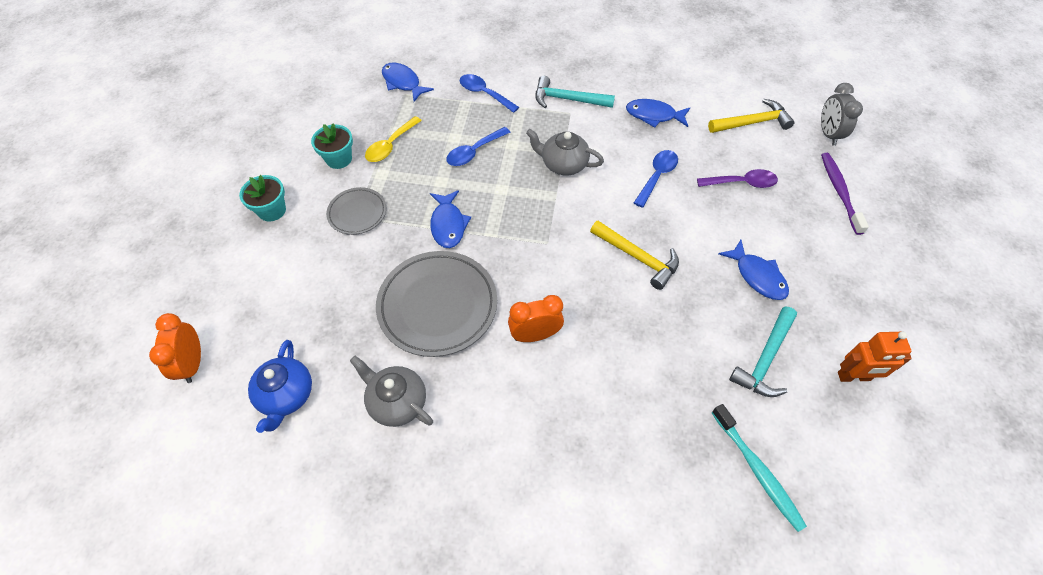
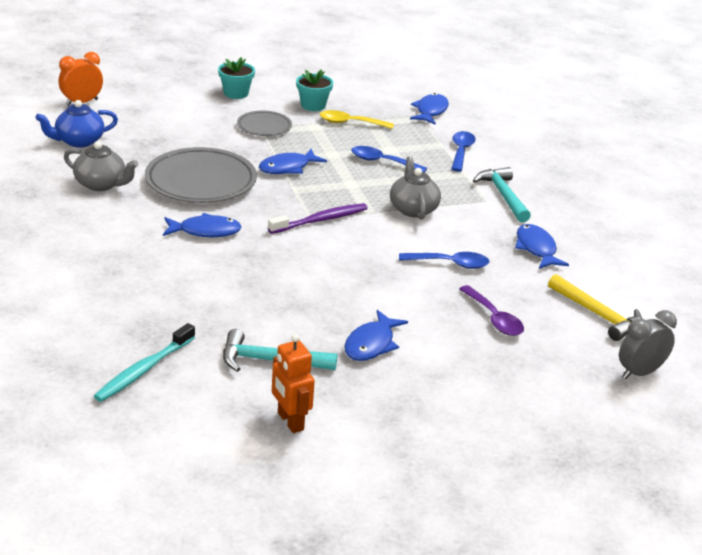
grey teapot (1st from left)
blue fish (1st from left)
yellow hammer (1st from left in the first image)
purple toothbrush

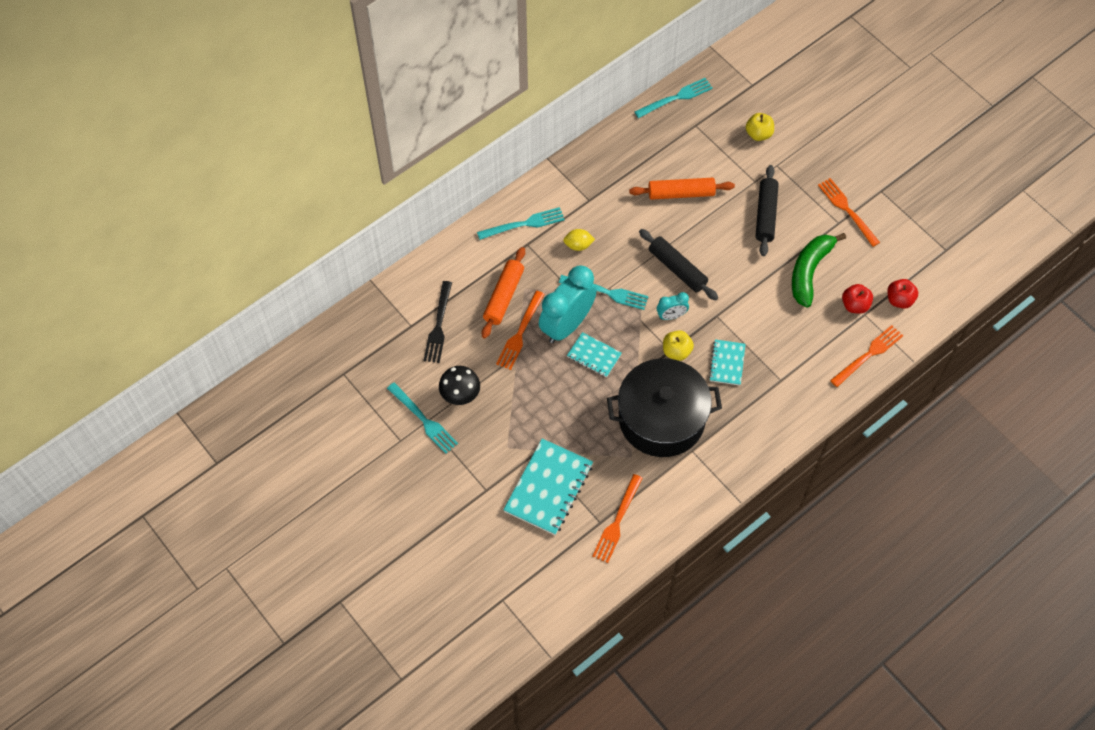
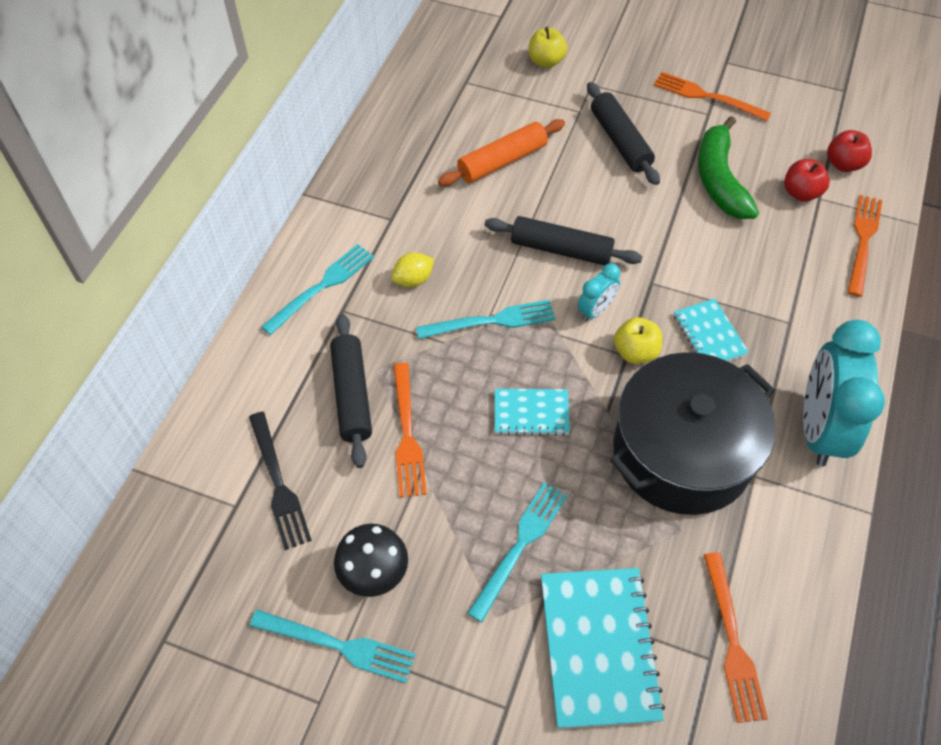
black rolling pin (1st from left)
turquoise clock (2nd from left)
turquoise fork (4th from left)

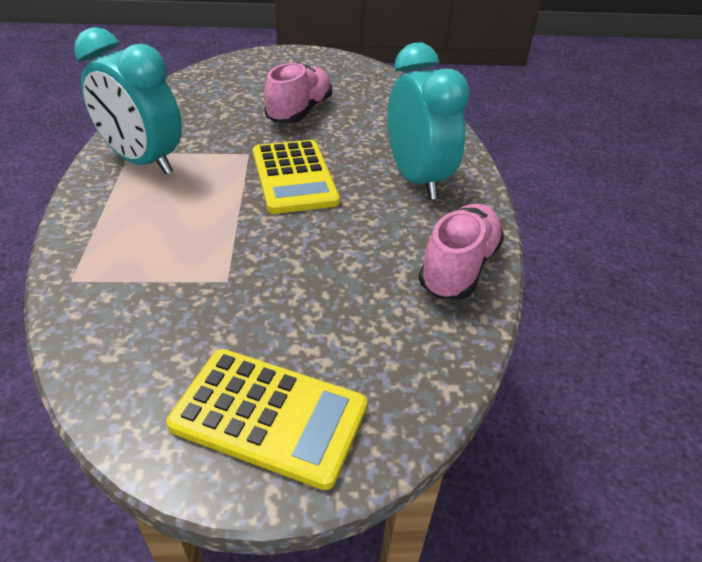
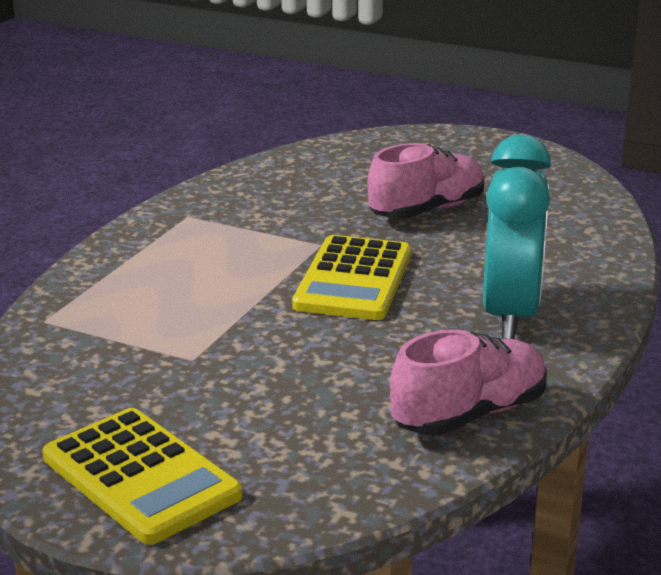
turquoise clock (1st from left in the first image)

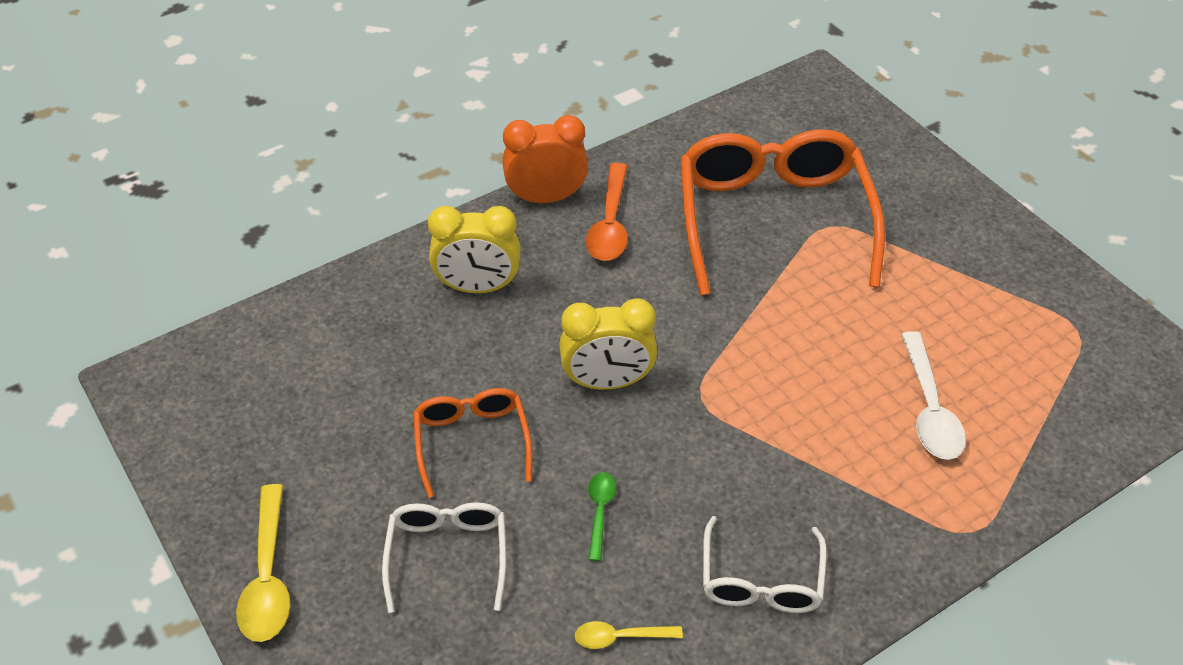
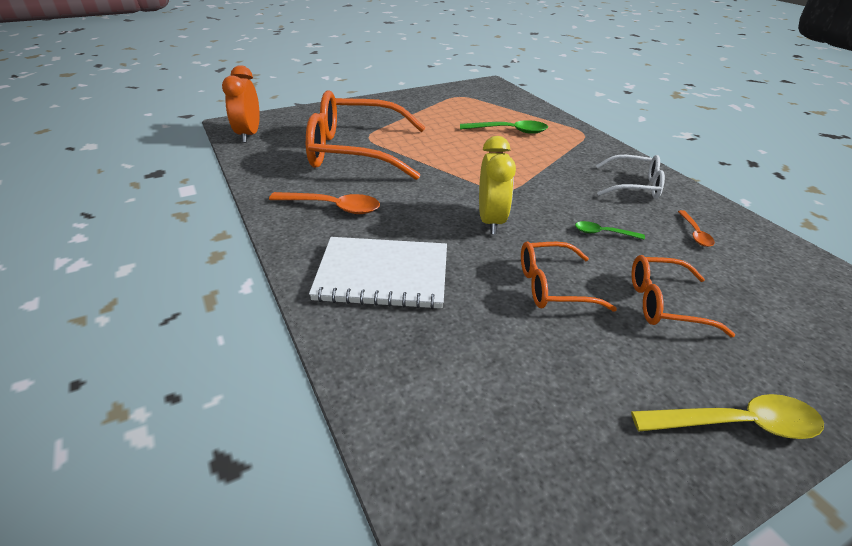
orange glasses (3rd from left)
white notebook
orange clock
orange spoon (2nd from left)
green spoon (1st from left)

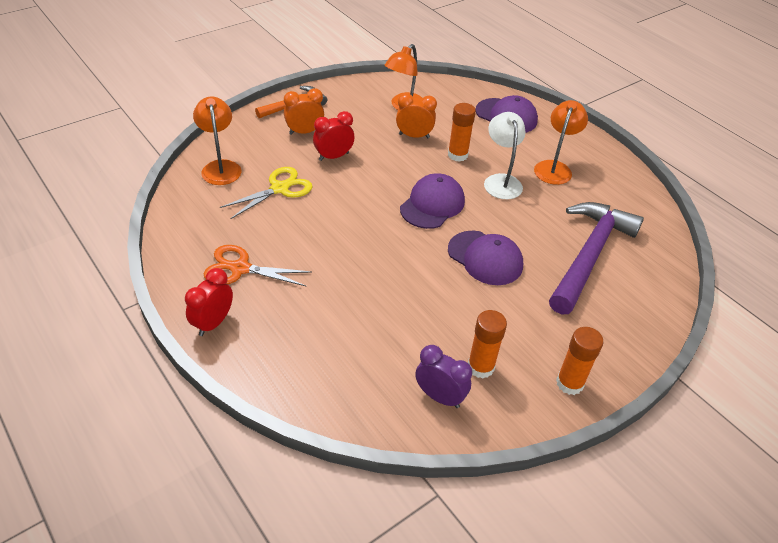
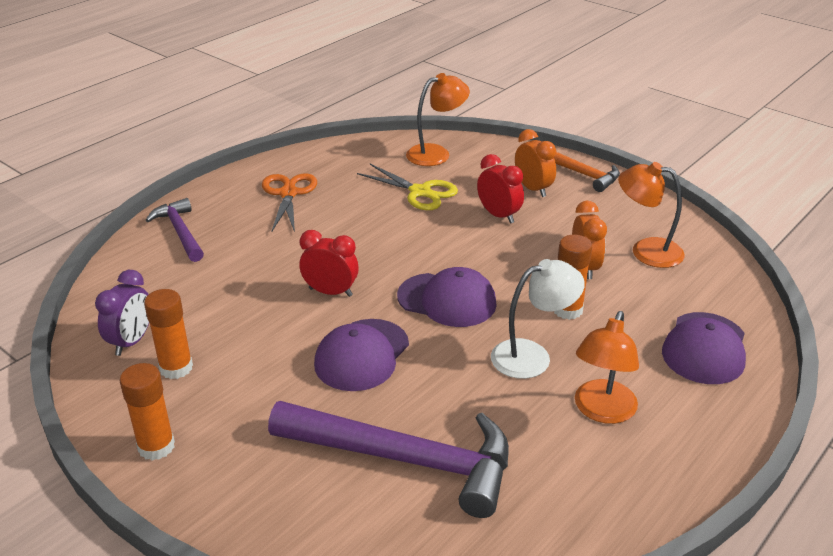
red clock (1st from left)
orange lamp (2nd from left)
purple hammer (1st from left)

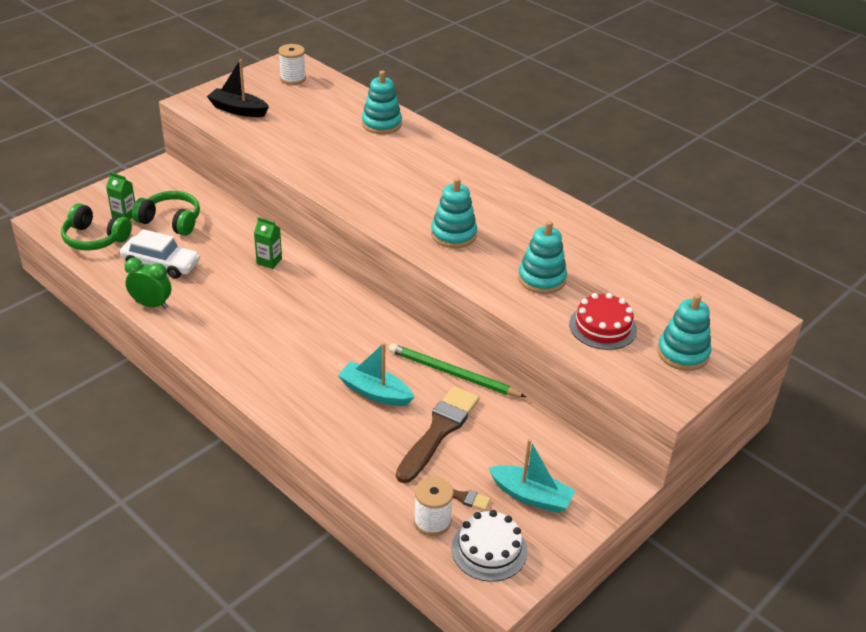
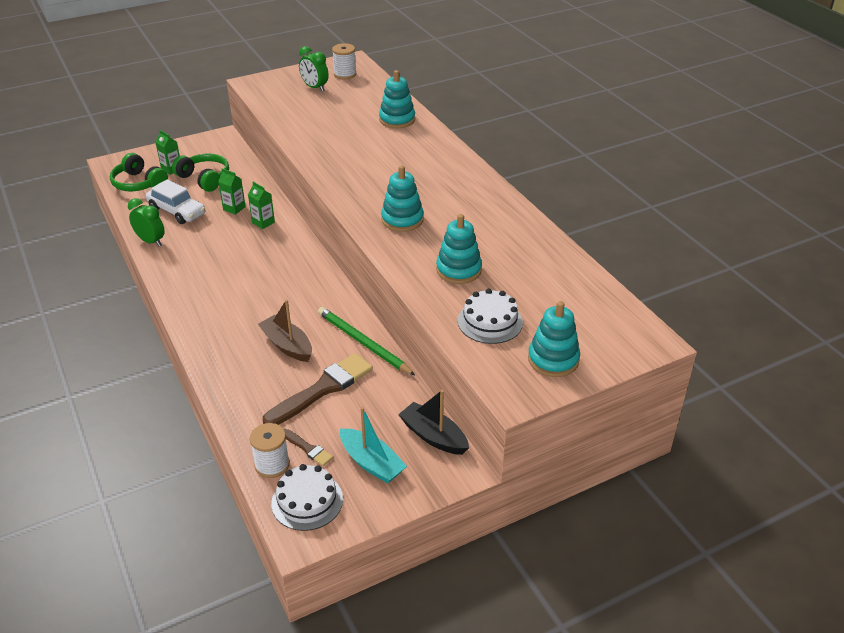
black boat
brown boat
white cake (2nd from left)
green carton (2nd from left)
green clock (2nd from left)

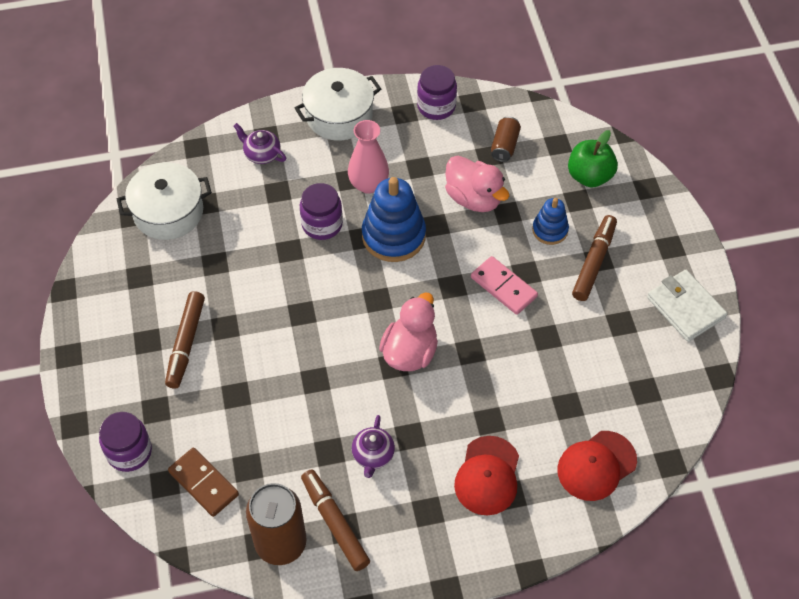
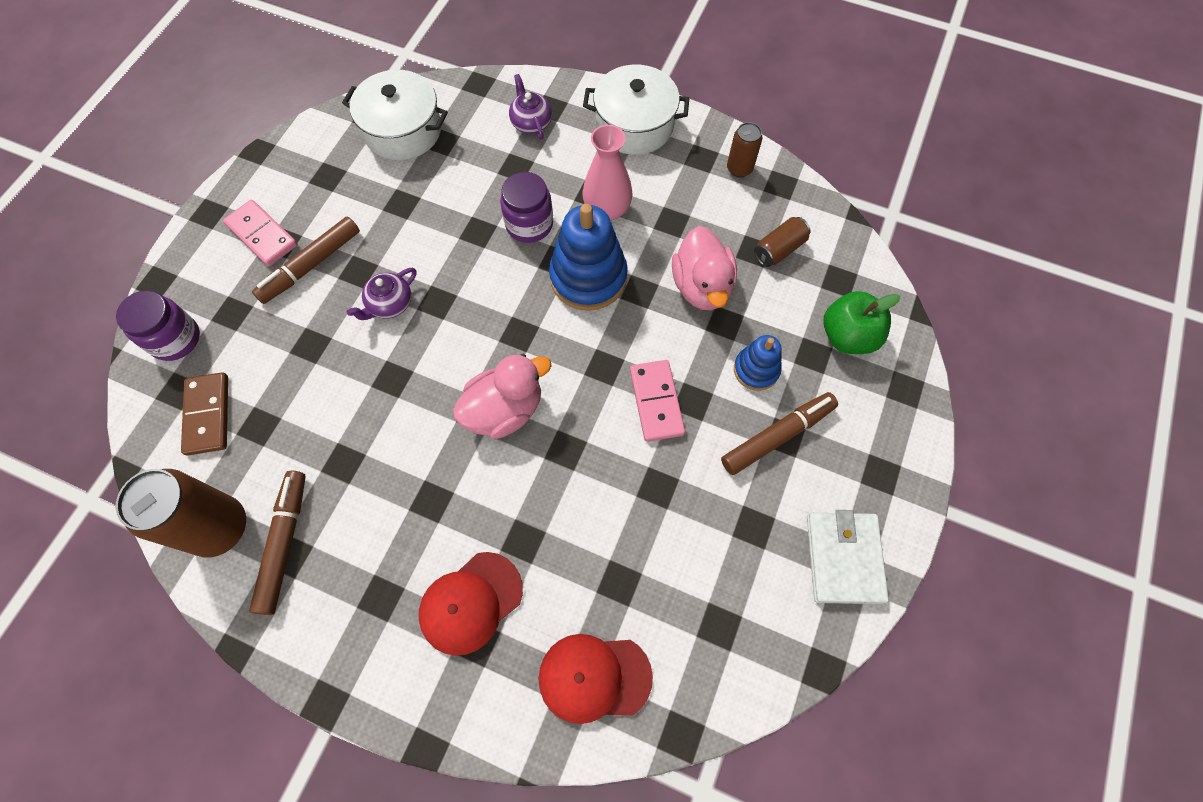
purple teapot (1st from left)
brown can (2nd from left)
pink domino (1st from left)

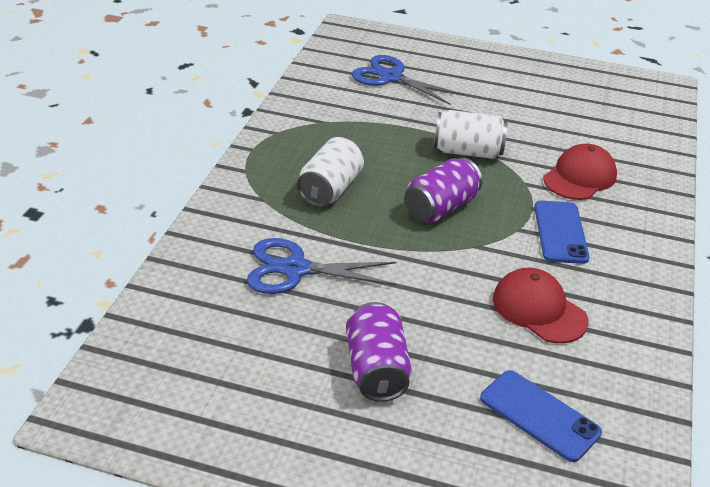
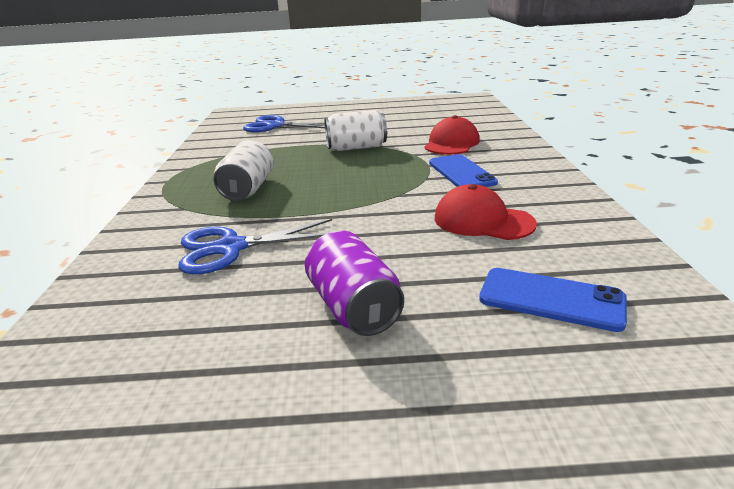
purple can (2nd from left in the first image)

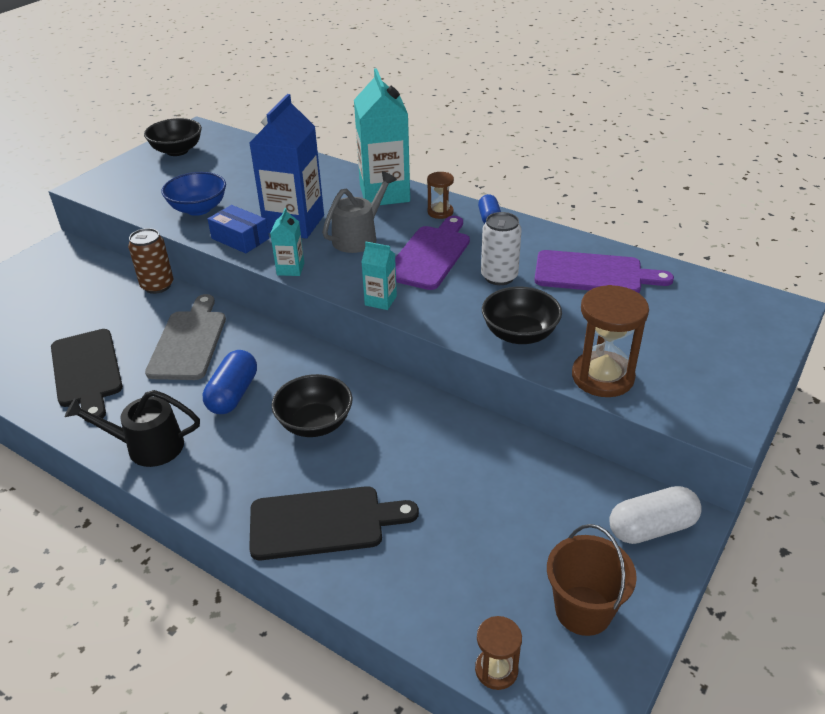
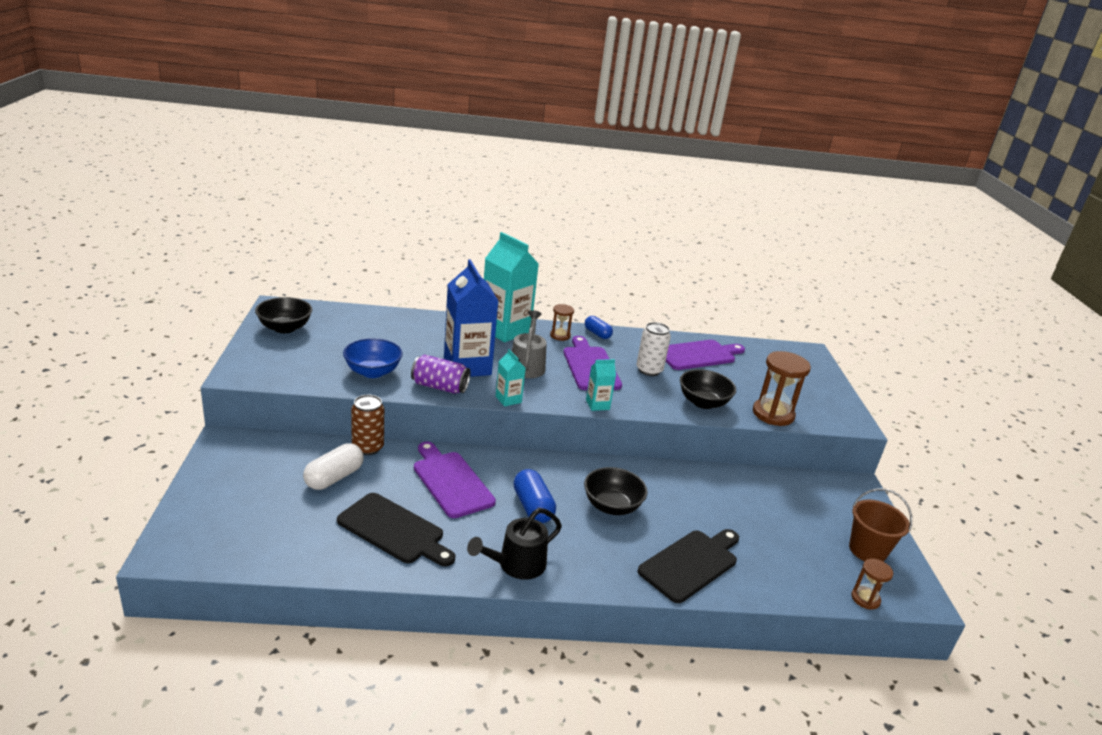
purple cutting board (1st from left)
purple can
white capsule

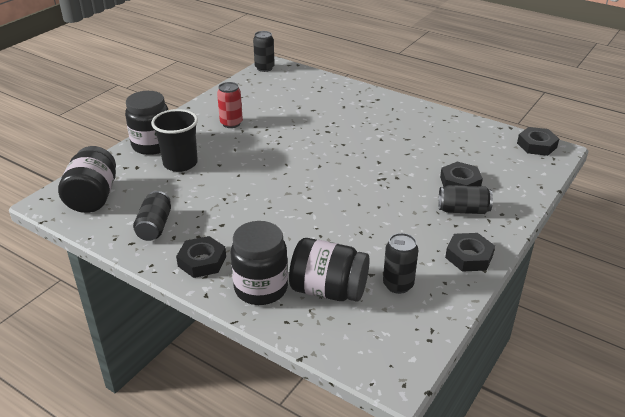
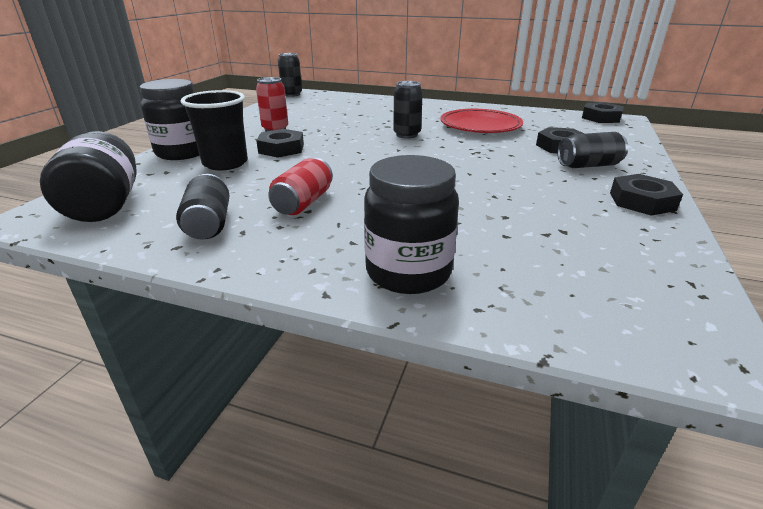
black nut (1st from left)
black jar (4th from left in the first image)
black can (3rd from left)
red can (2nd from left)
red plate

